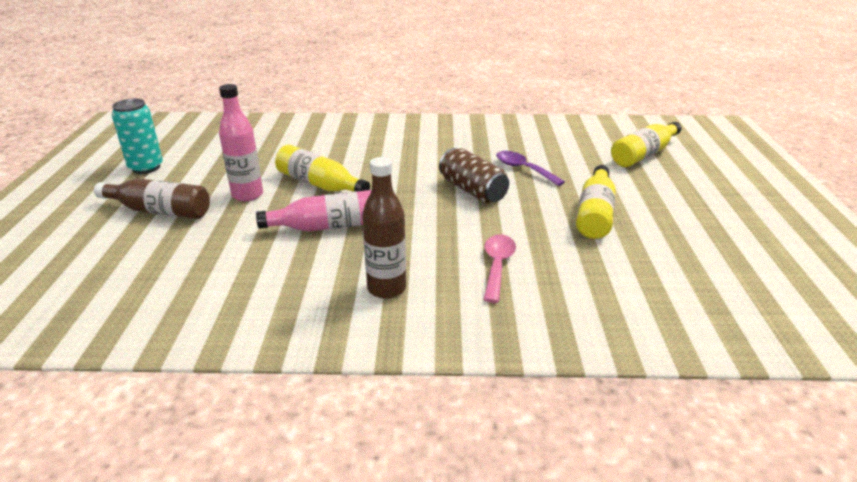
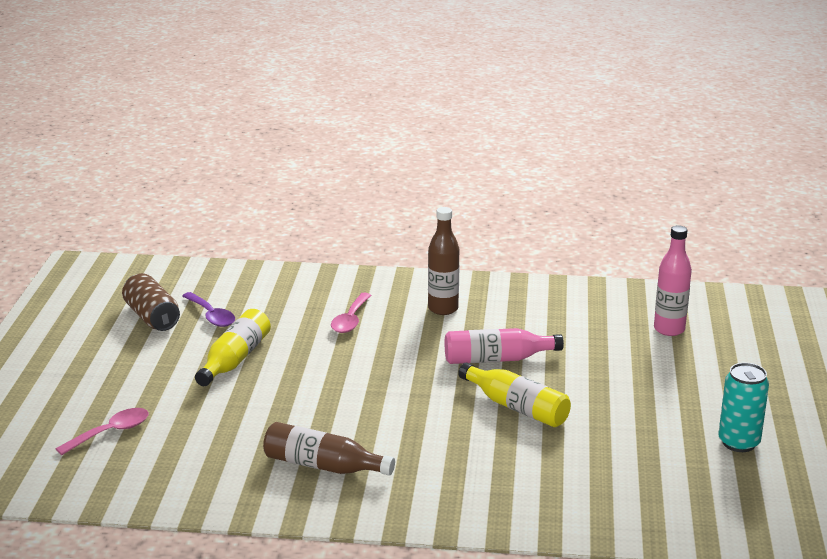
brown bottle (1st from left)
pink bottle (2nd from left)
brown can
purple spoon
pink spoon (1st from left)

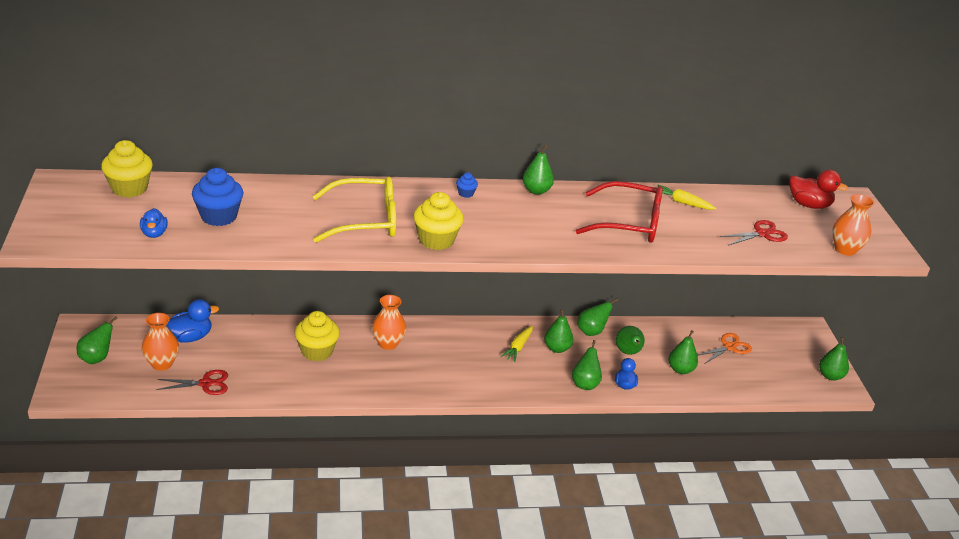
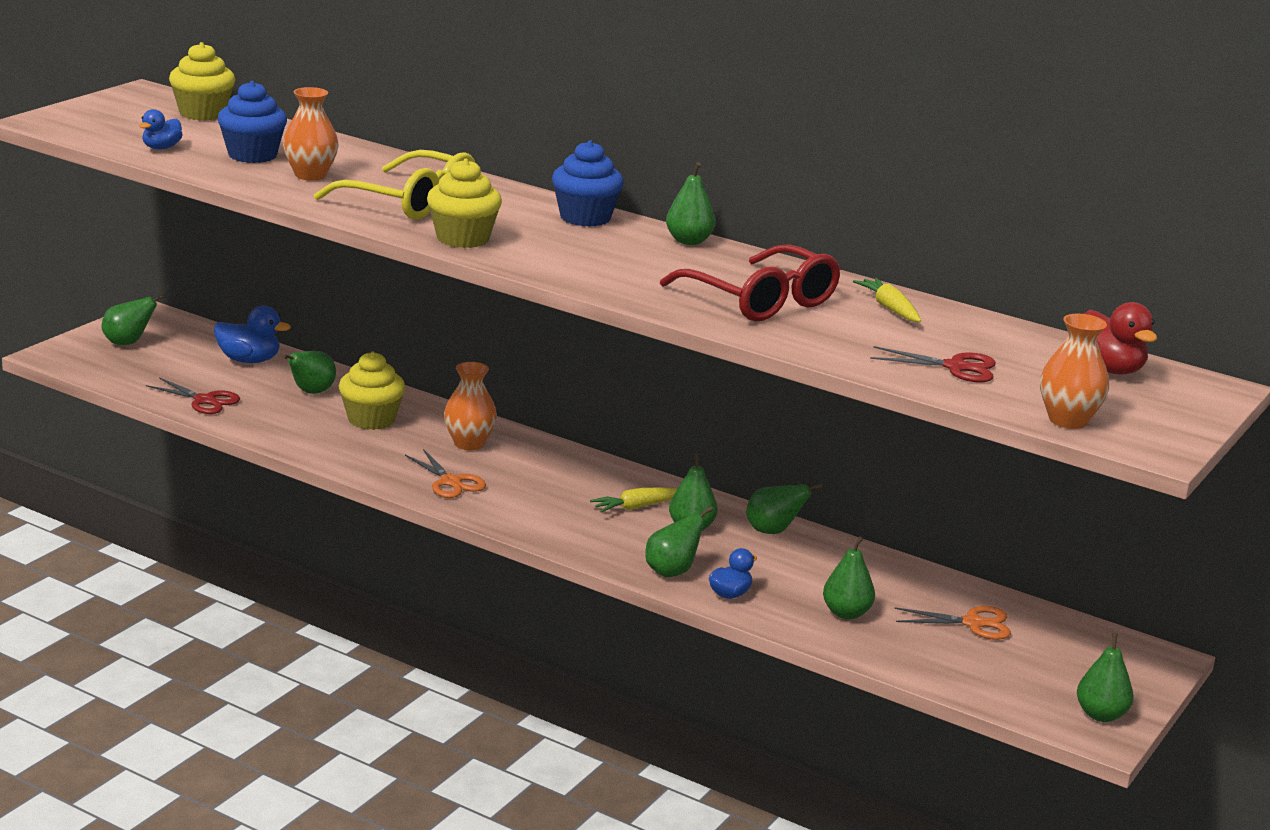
orange vase (1st from left)
blue cupcake (2nd from left)
green pear (2nd from left)
orange scissors (1st from left)

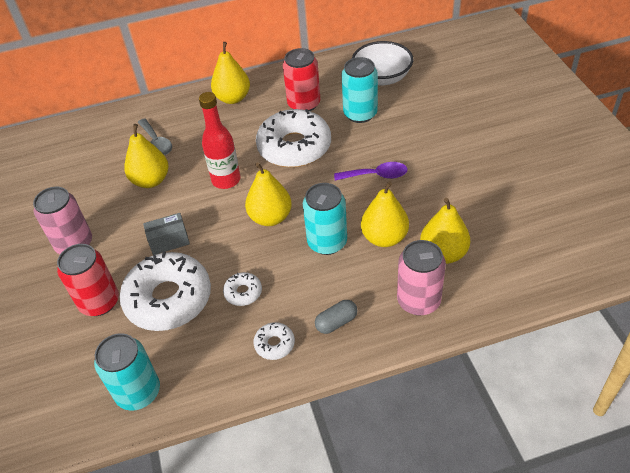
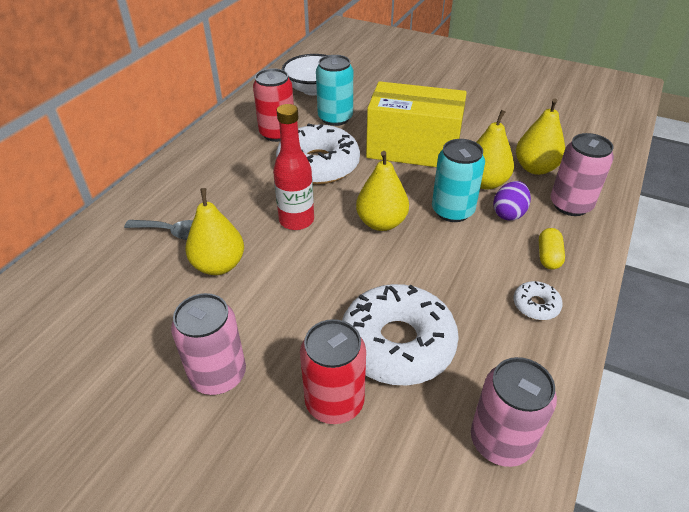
pink can (2nd from left)
grey box
yellow pear (2nd from left in the first image)
white donut (2nd from left in the first image)
yellow capsule
yellow box
purple egg

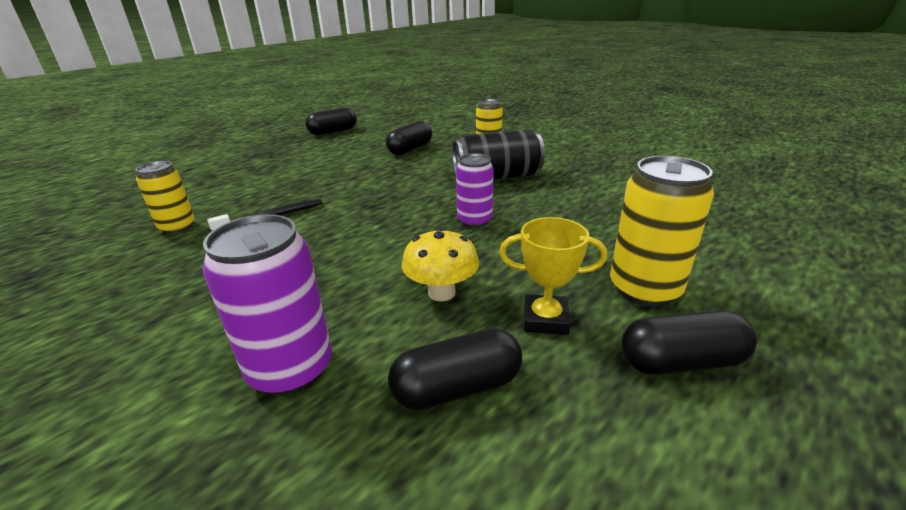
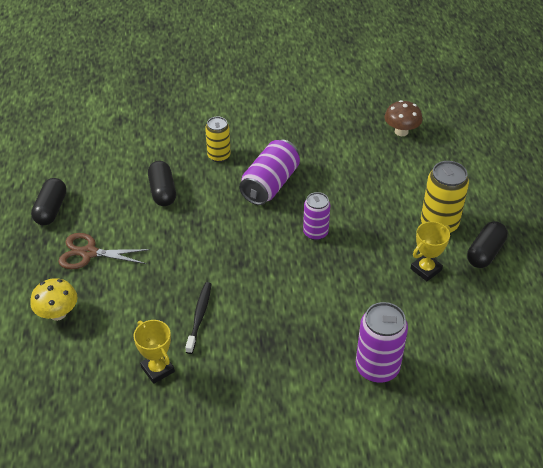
yellow trophy (1st from left)
black capsule (3rd from left in the first image)
yellow mushroom
purple can (1st from left)
brown scissors
brown mushroom

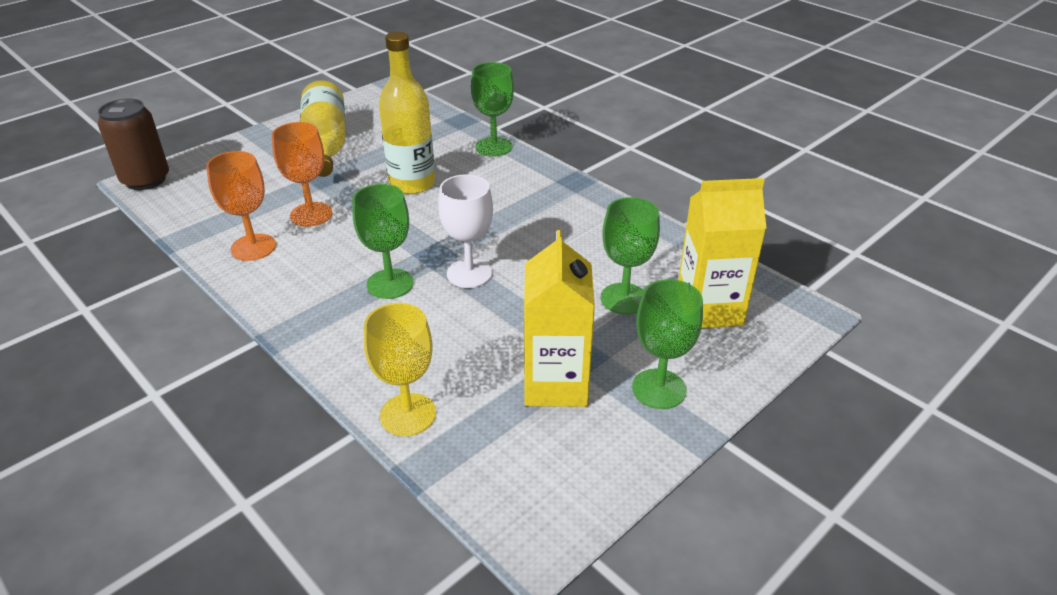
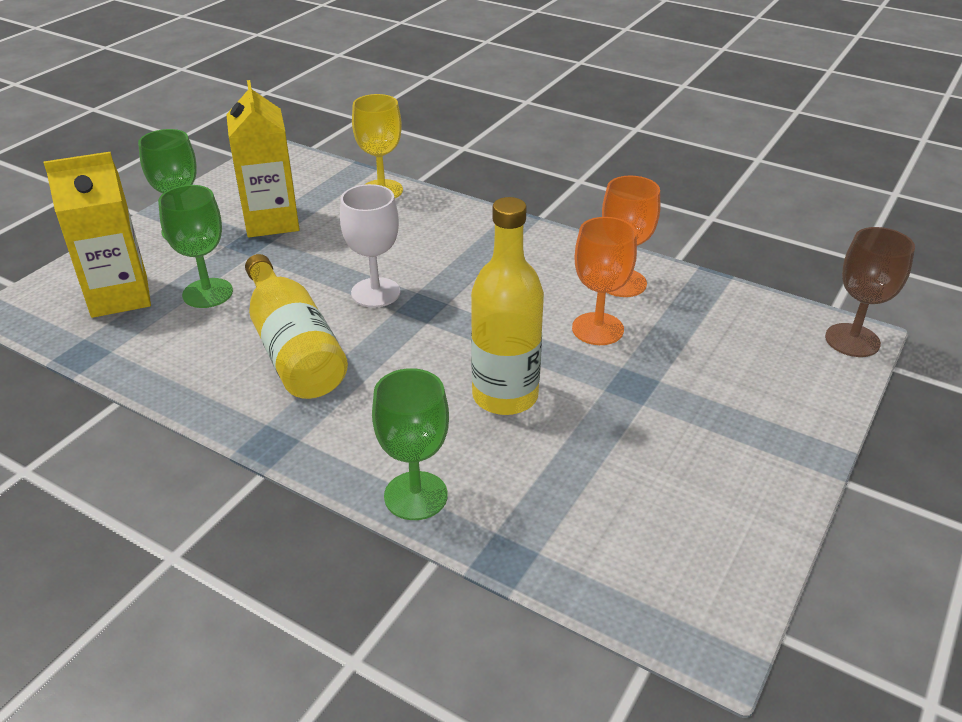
brown goblet
yellow bottle (1st from left)
green goblet (1st from left in the first image)

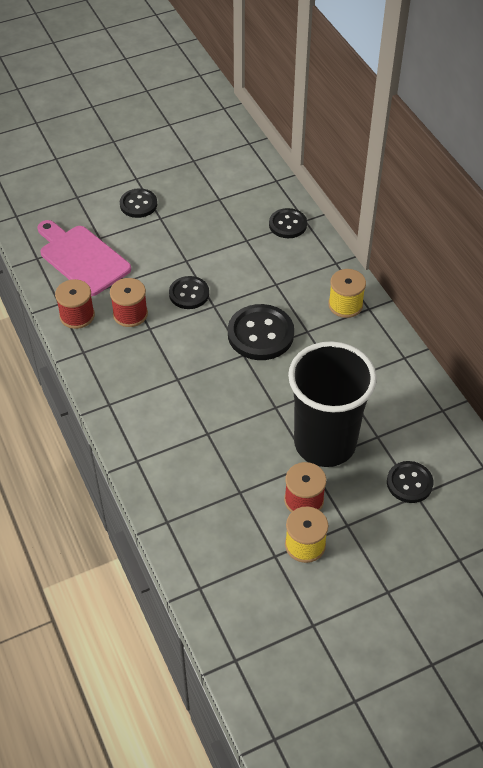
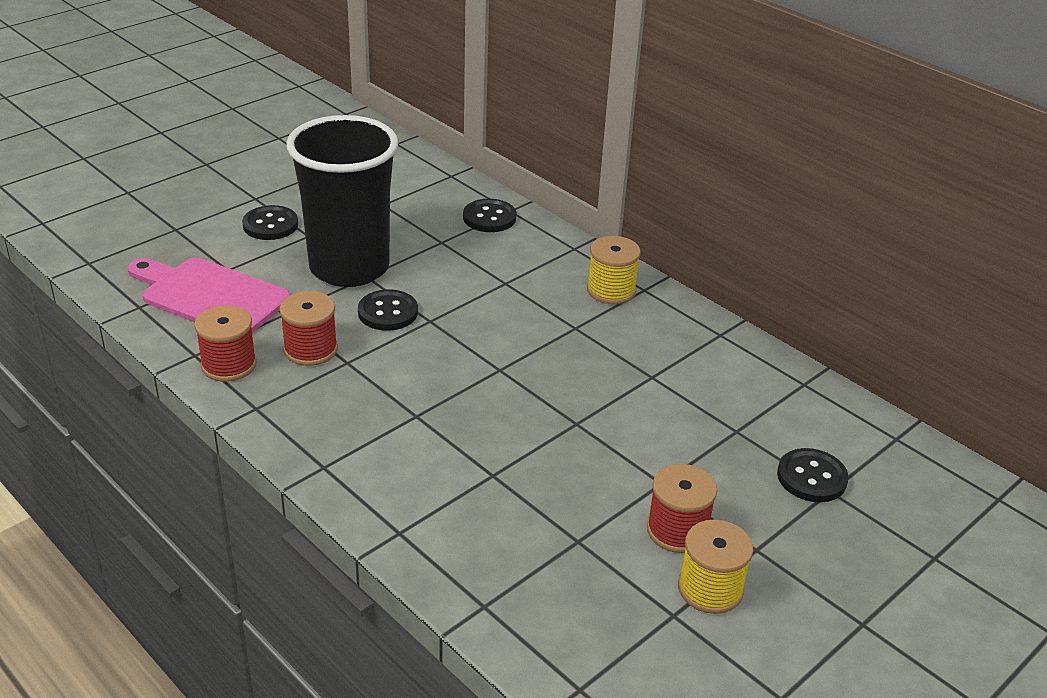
black button (3rd from left in the first image)
black cup

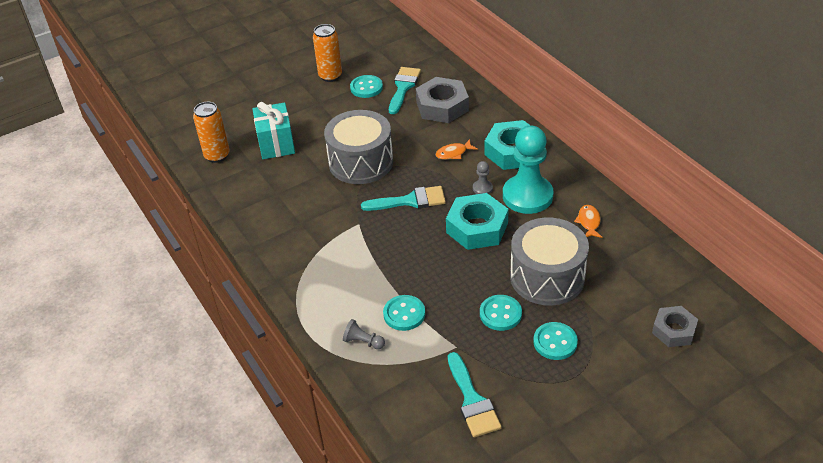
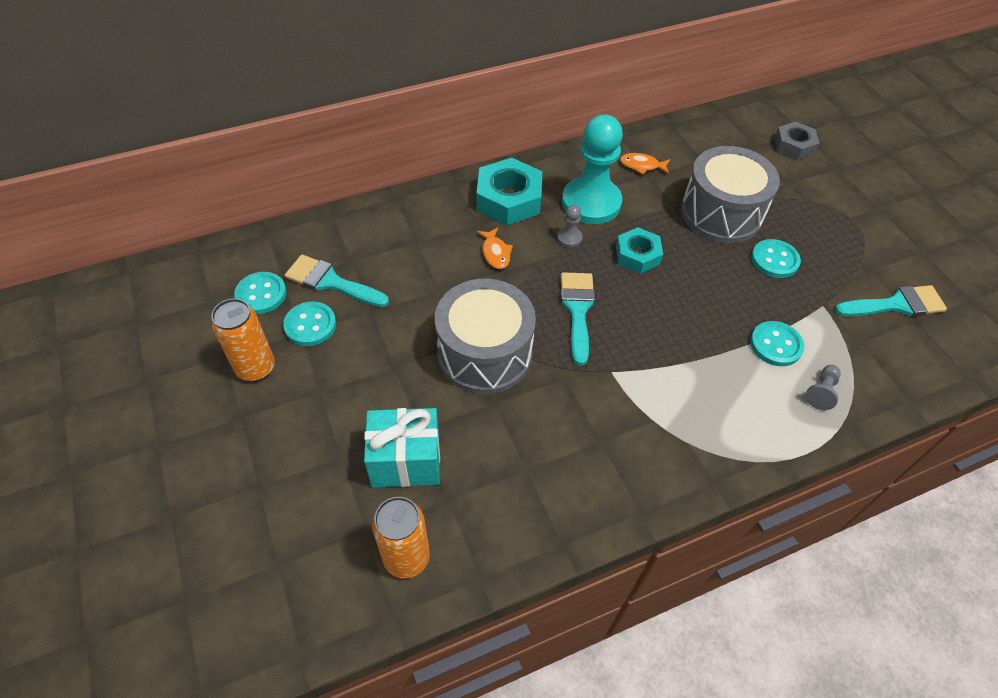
grey nut (1st from left in the first image)
turquoise nut (2nd from left)
turquoise button (1st from left)

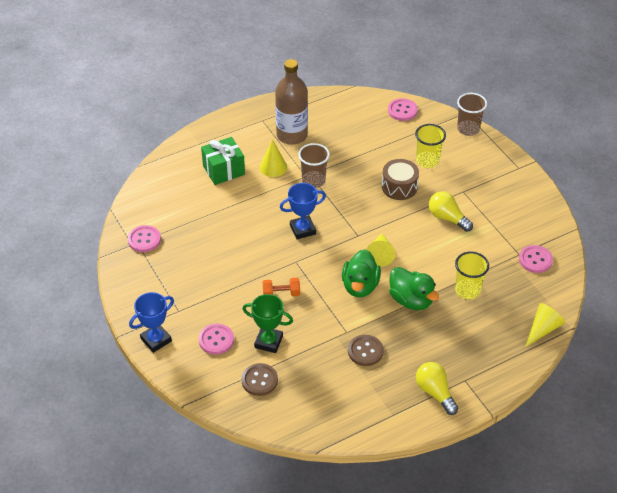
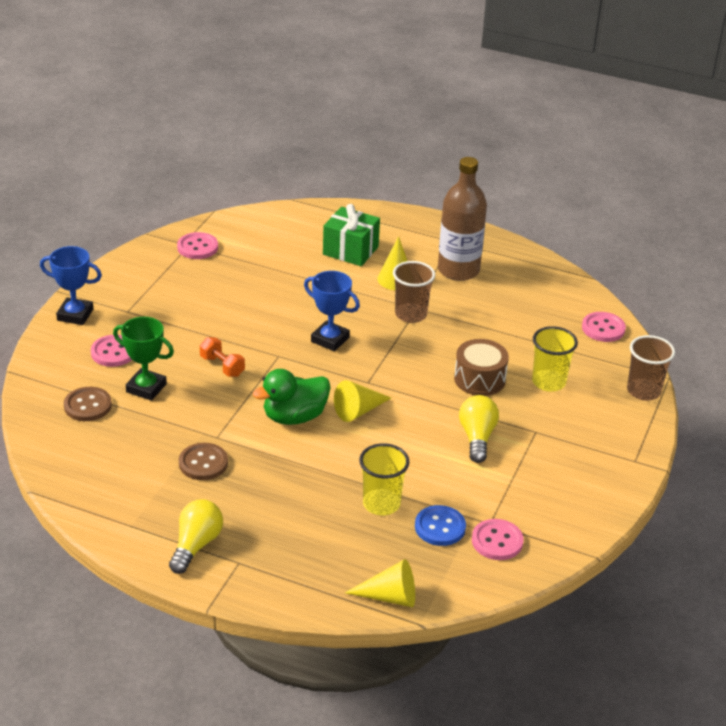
green trophy
green duck (2nd from left in the first image)
blue button

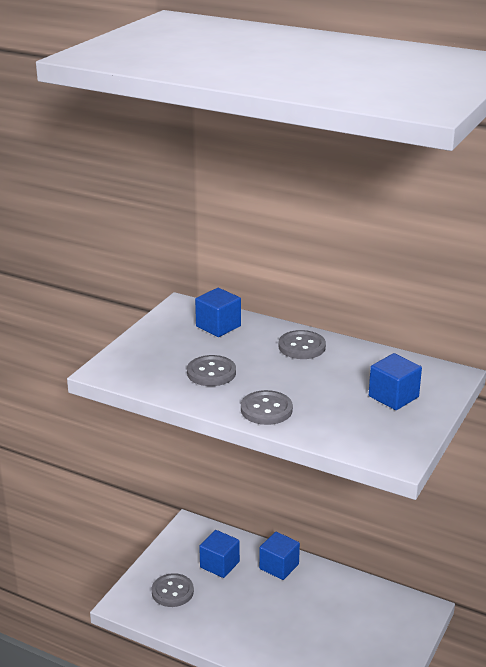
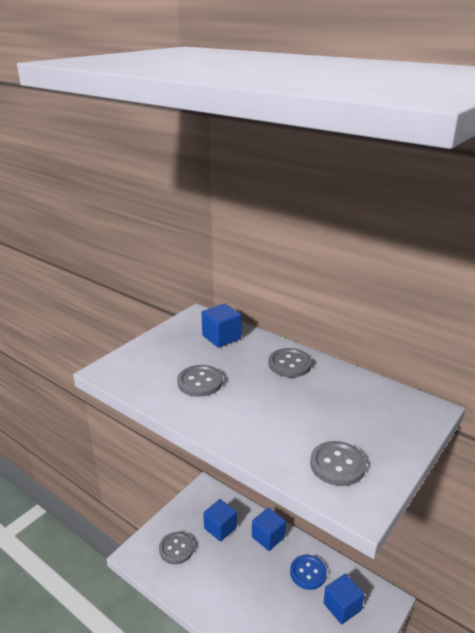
grey button (4th from left)
blue cube (4th from left)
blue button

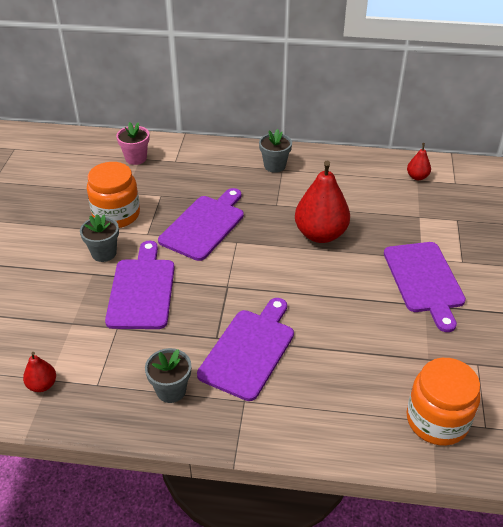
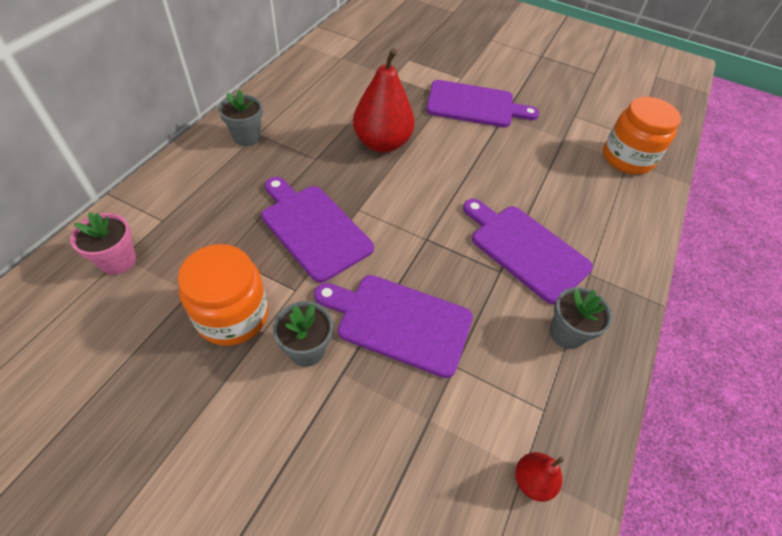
red pear (3rd from left in the first image)

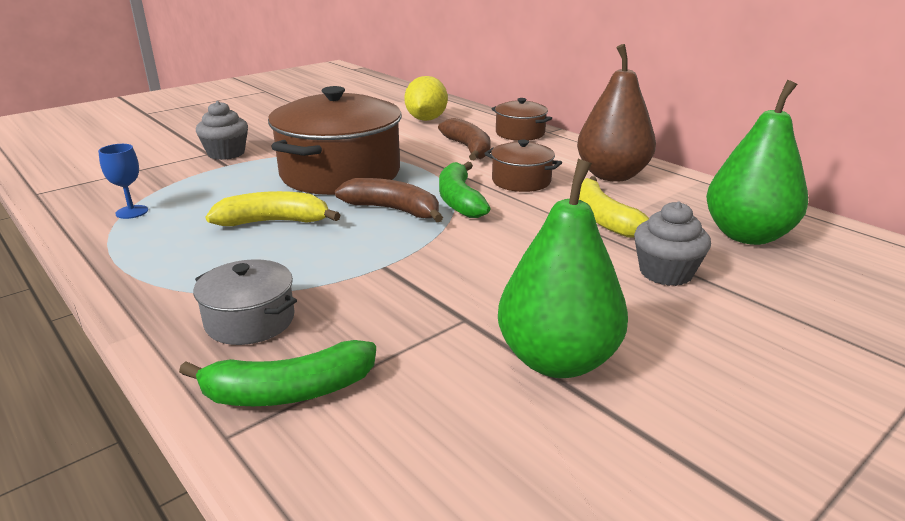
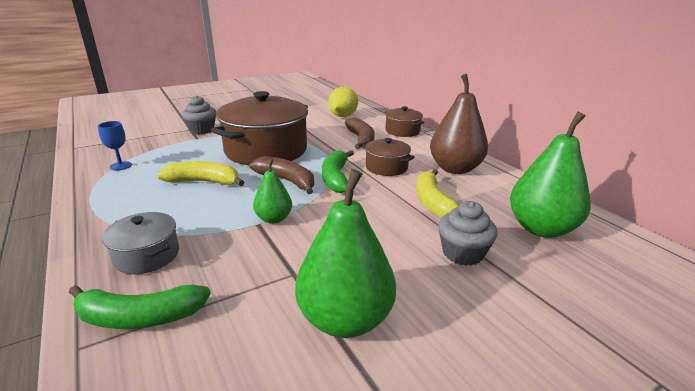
green pear (1st from left)

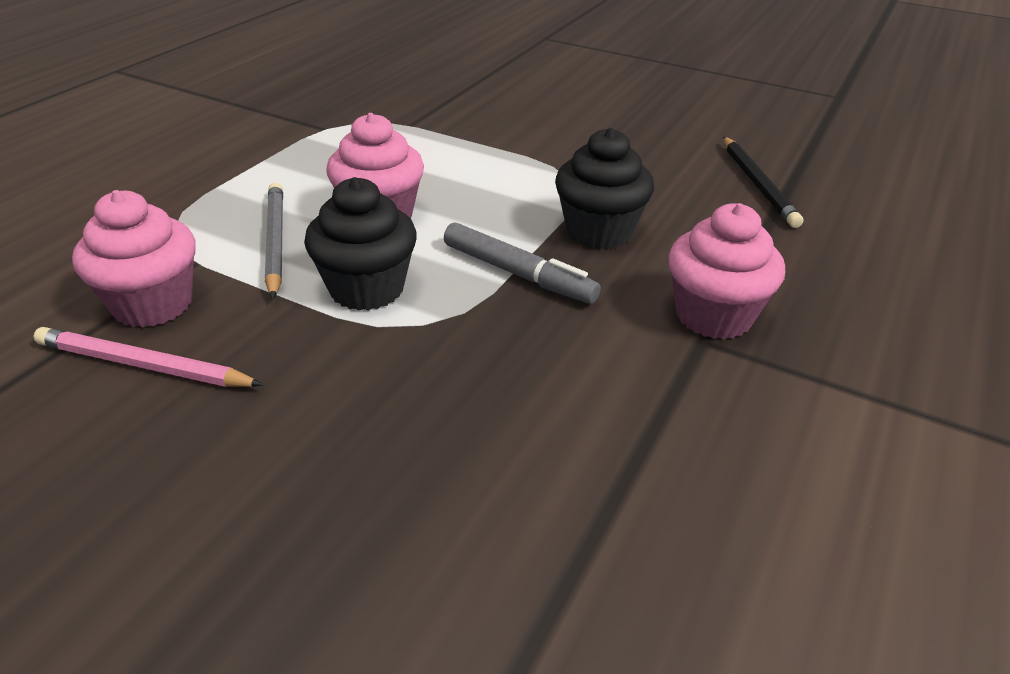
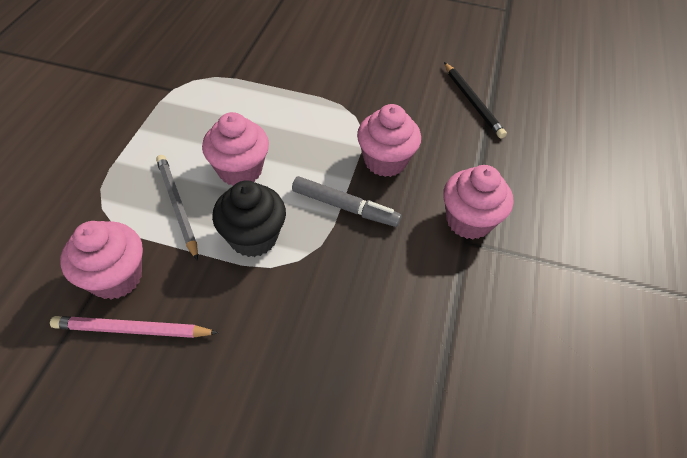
pink cupcake (3rd from left)

